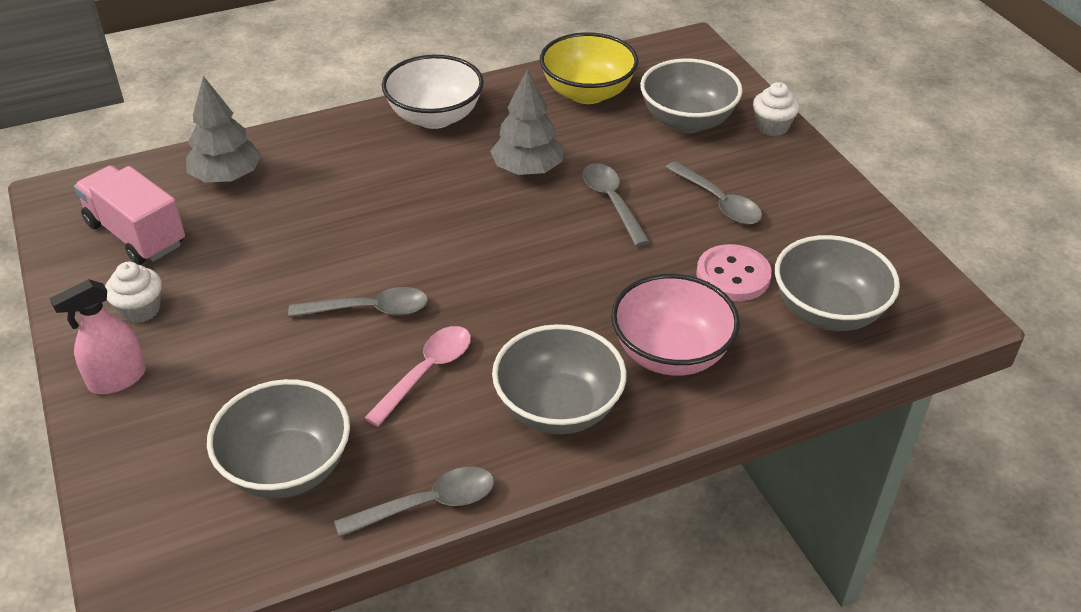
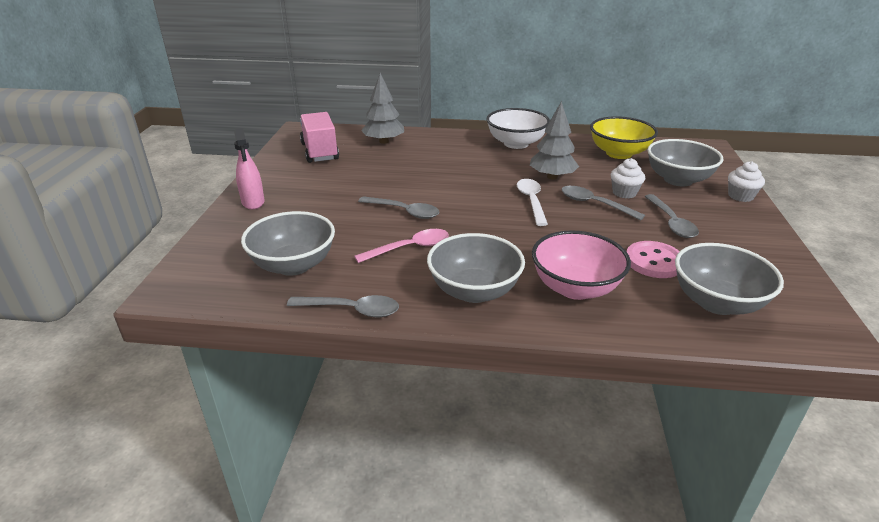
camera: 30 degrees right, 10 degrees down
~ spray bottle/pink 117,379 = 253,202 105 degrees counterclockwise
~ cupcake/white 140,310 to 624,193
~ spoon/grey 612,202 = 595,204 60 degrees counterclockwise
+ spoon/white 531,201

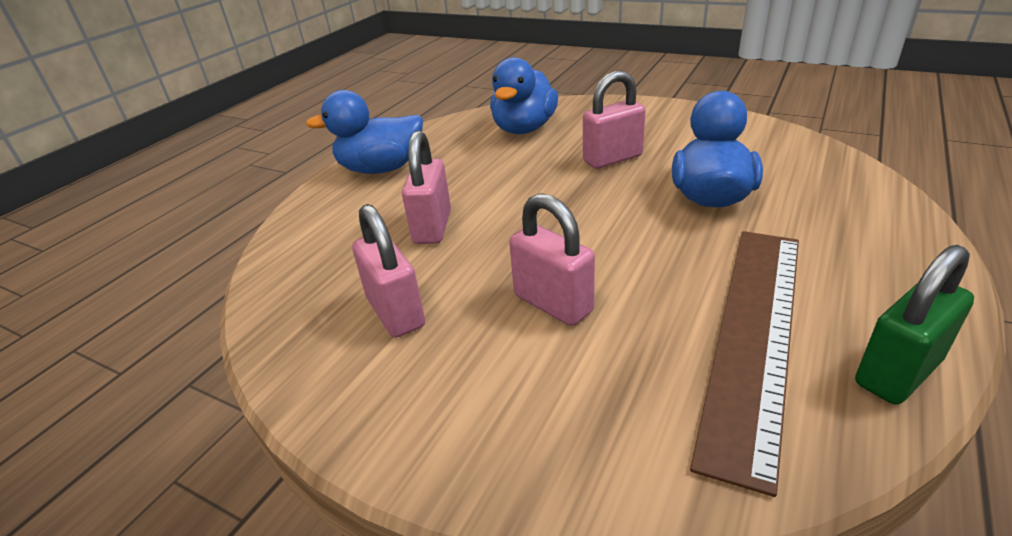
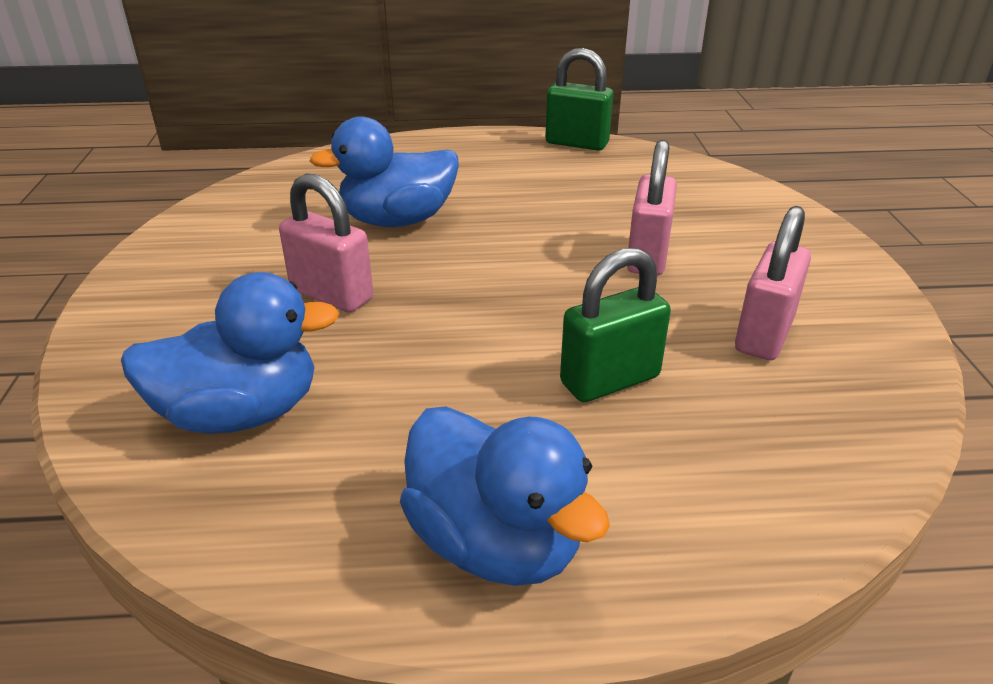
camera: 125 degrees left, 0 degrees up
~ padlock/pink 432,227 to padlock/green 610,380
- ruler/brown 754,334

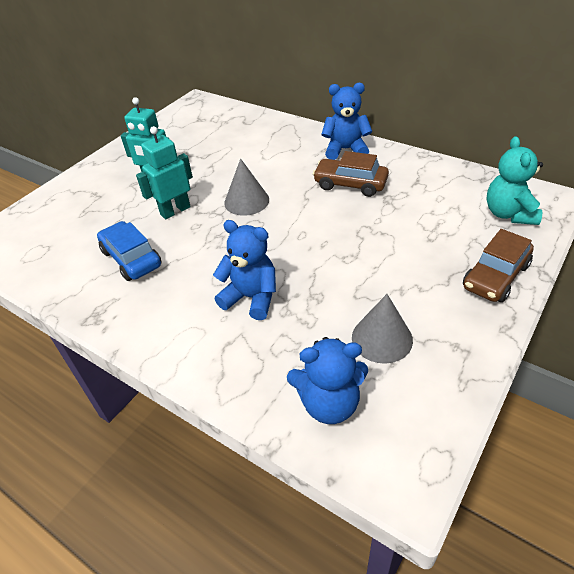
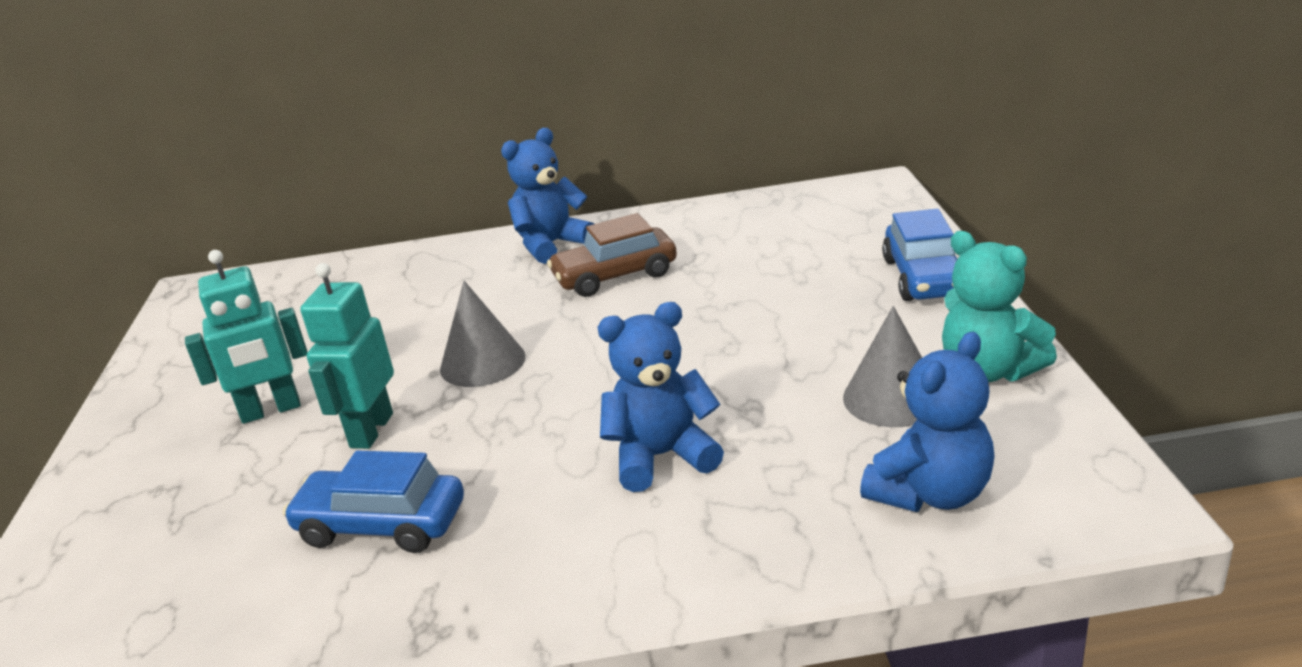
camera: 40 degrees left, 15 degrees down
~ car/brown 495,276 to car/blue 924,277
~ teddy bear/turquoise 509,214 to 989,370

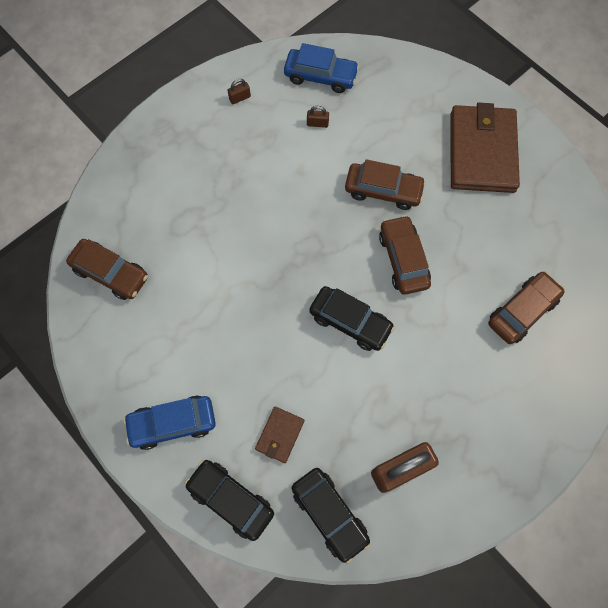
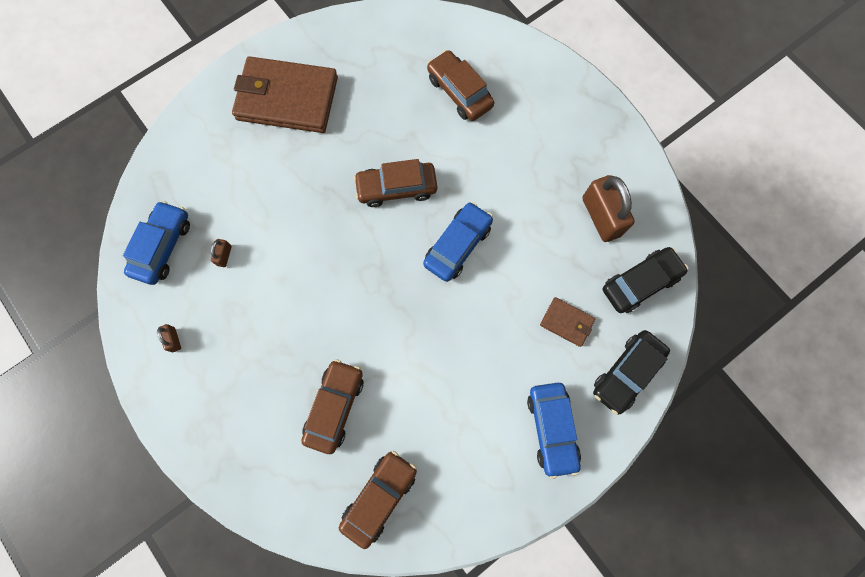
camera: 85 degrees left, 5 degrees up
~ car/black 350,322 to car/blue 457,245
~ car/brown 383,190 to 334,407

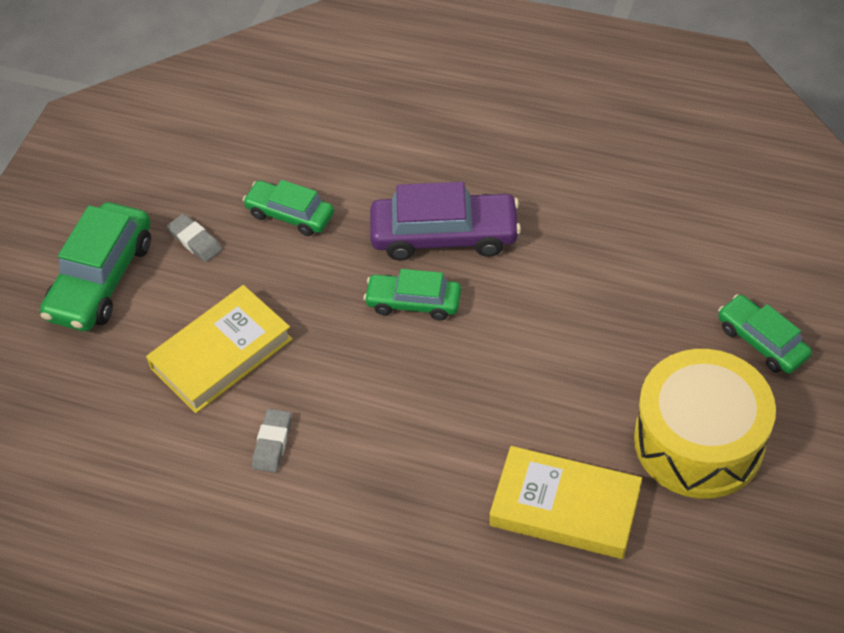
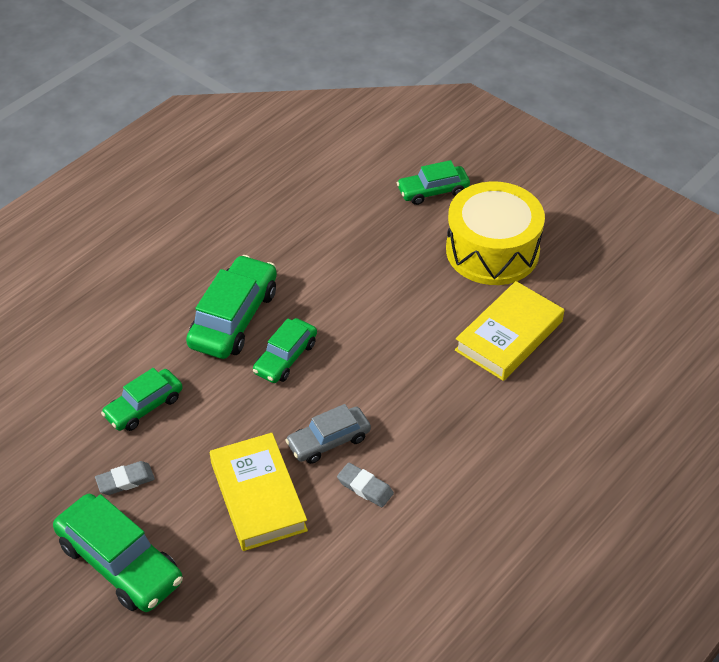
camera: 70 degrees left, 5 degrees down
~ car/purple 444,236 to car/green 234,318
+ car/grey 328,441

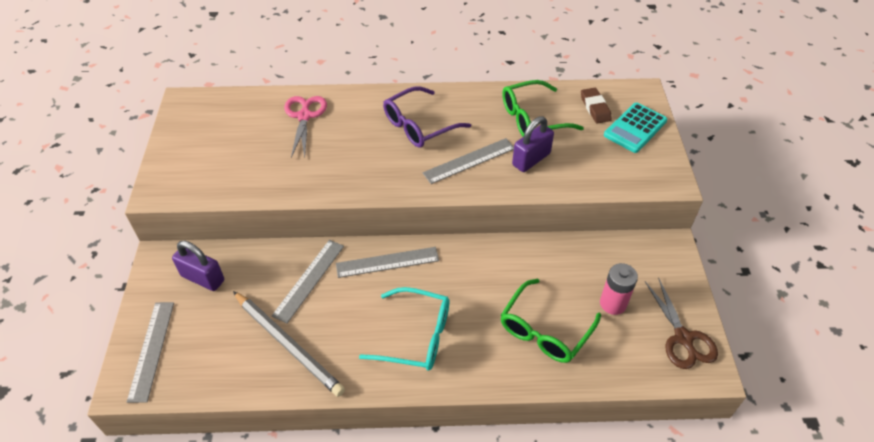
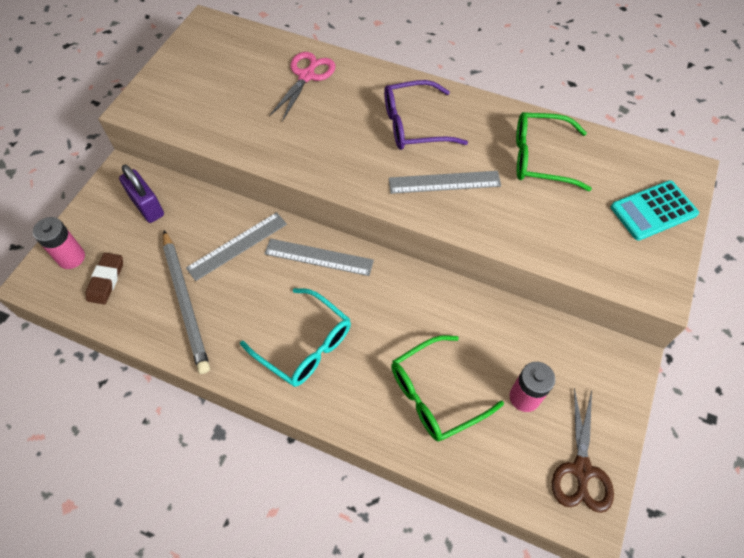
camera: 25 degrees right, 10 degrees up
~ ruler/grey 151,350 to battery/pink 71,257
- padlock/purple 531,159
~ eraser/brown 595,108 to 106,280

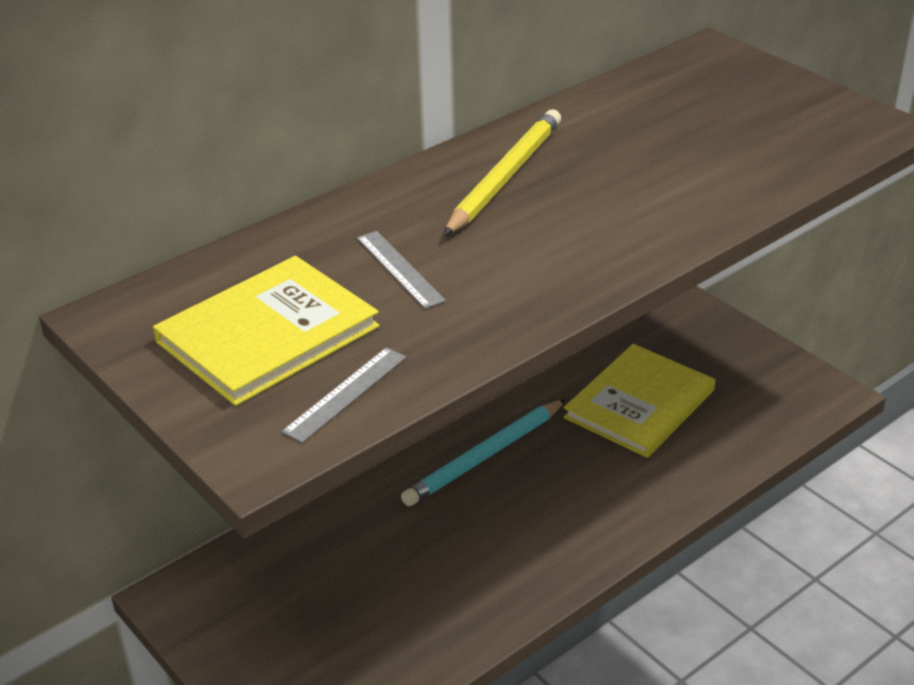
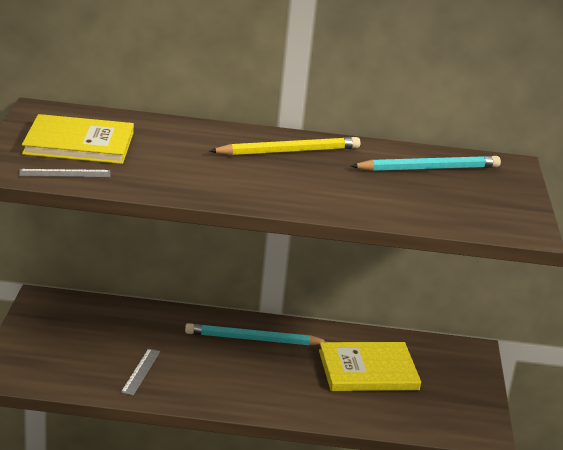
camera: 40 degrees right, 10 degrees down
~ ruler/grey 399,269 to 140,371
+ pencil/turquoise 428,168

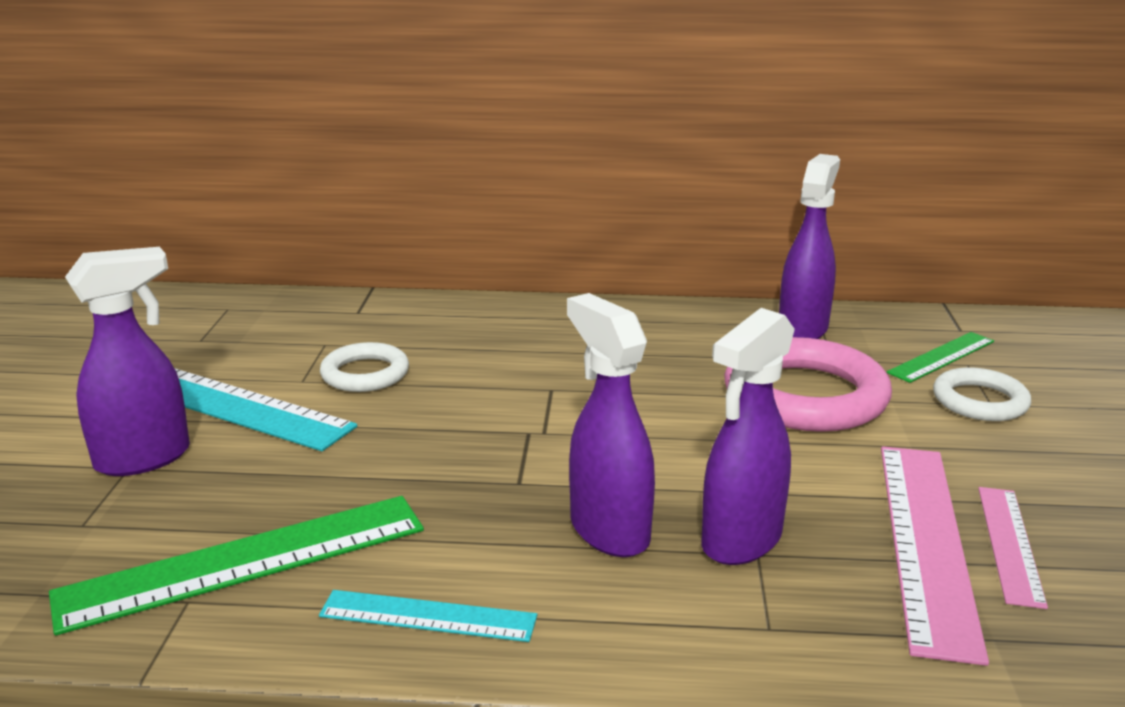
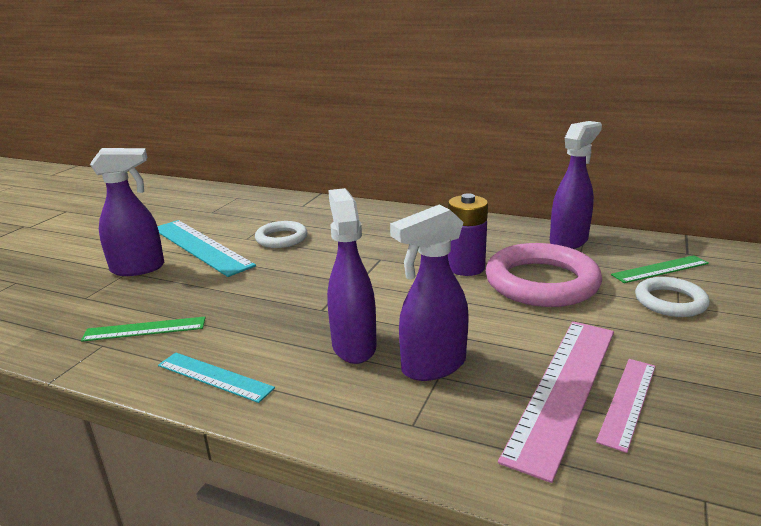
camera: 20 degrees right, 0 degrees up
~ ruler/green 244,561 = 144,329 x0.56
+ battery/purple 466,267

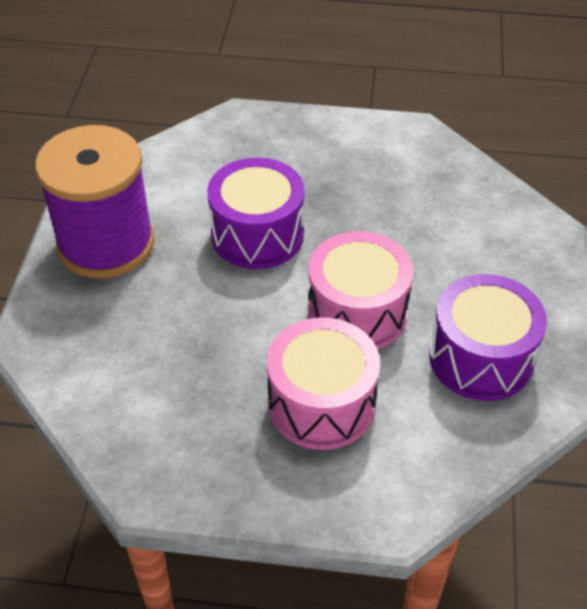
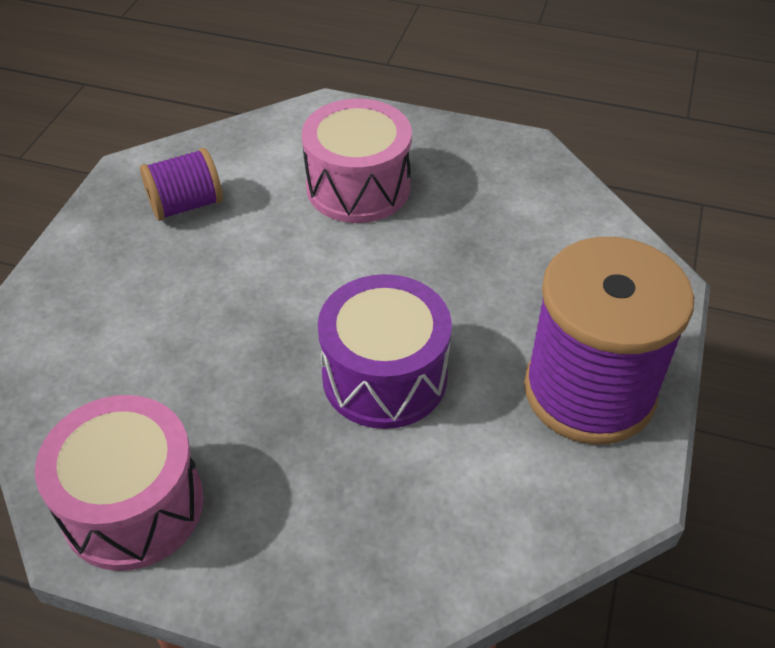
camera: 170 degrees left, 0 degrees up
~ drum/pink 357,312 to 133,505
~ drum/purple 480,358 to spool/purple 186,205

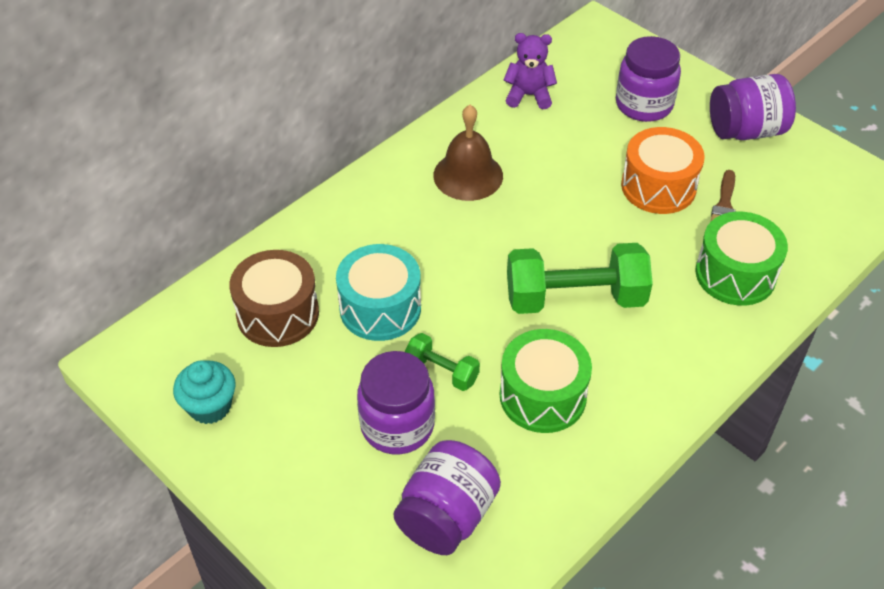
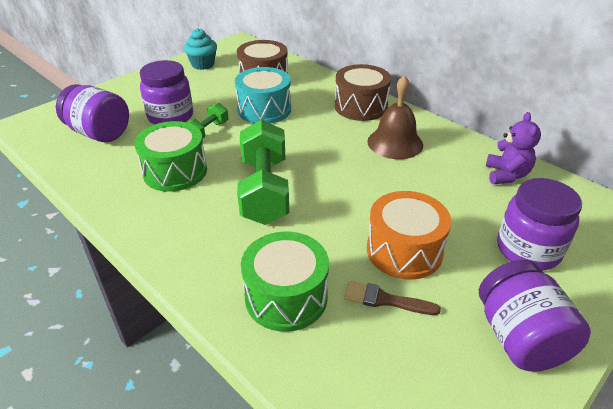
camera: 90 degrees right, 10 degrees down
+ drum/brown 361,106

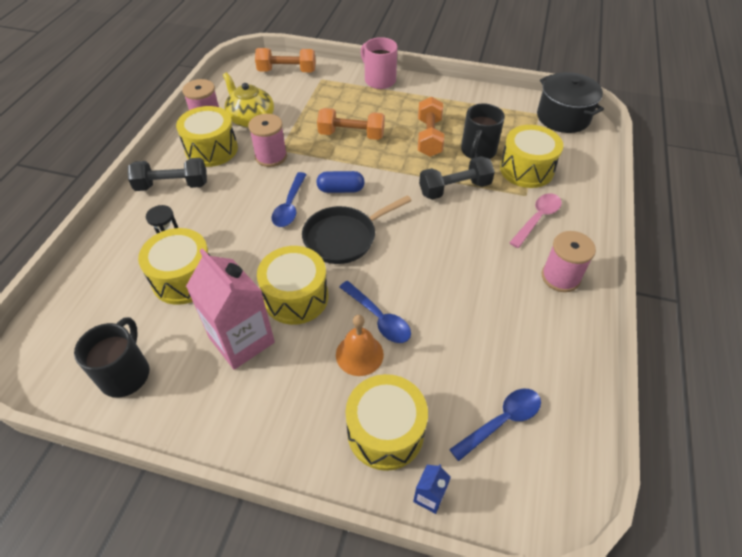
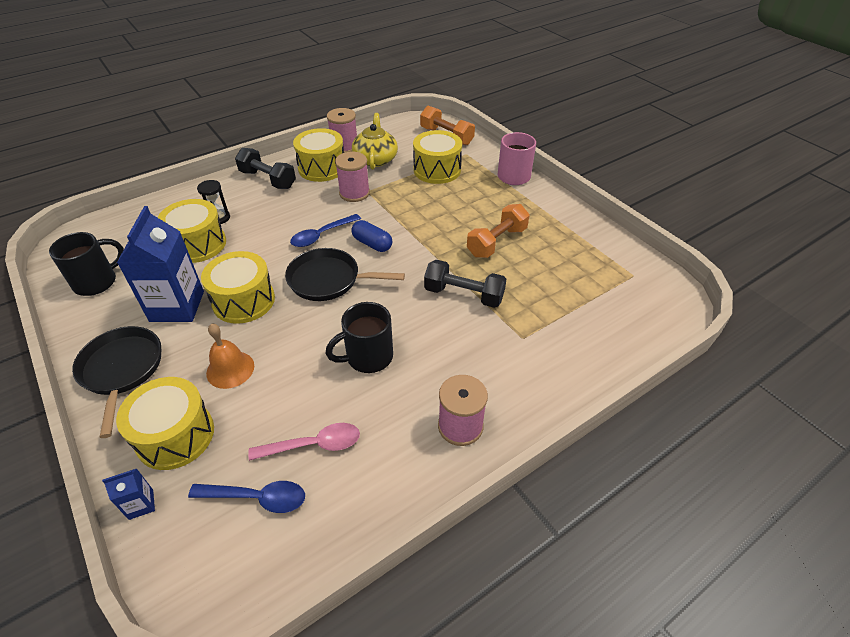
camera: 40 degrees right, 5 degrees down
~ carton/pink 242,340 to carton/blue 177,306
- dumbbell/orange 351,135
- spoon/blue 379,318
~ mug/black 478,151 to 367,357
~ drum/yellow 526,169 to 437,170
~ spoon/pink 537,219 to 314,445
- pot/black 563,117
+ pan/black 122,370

